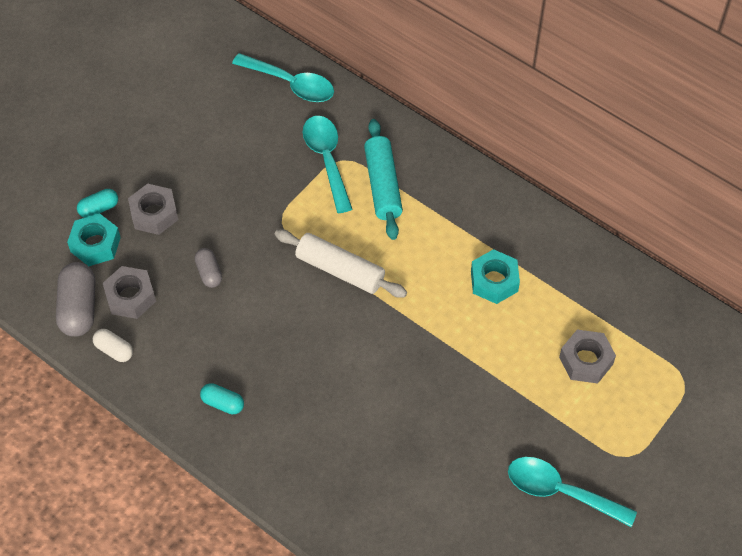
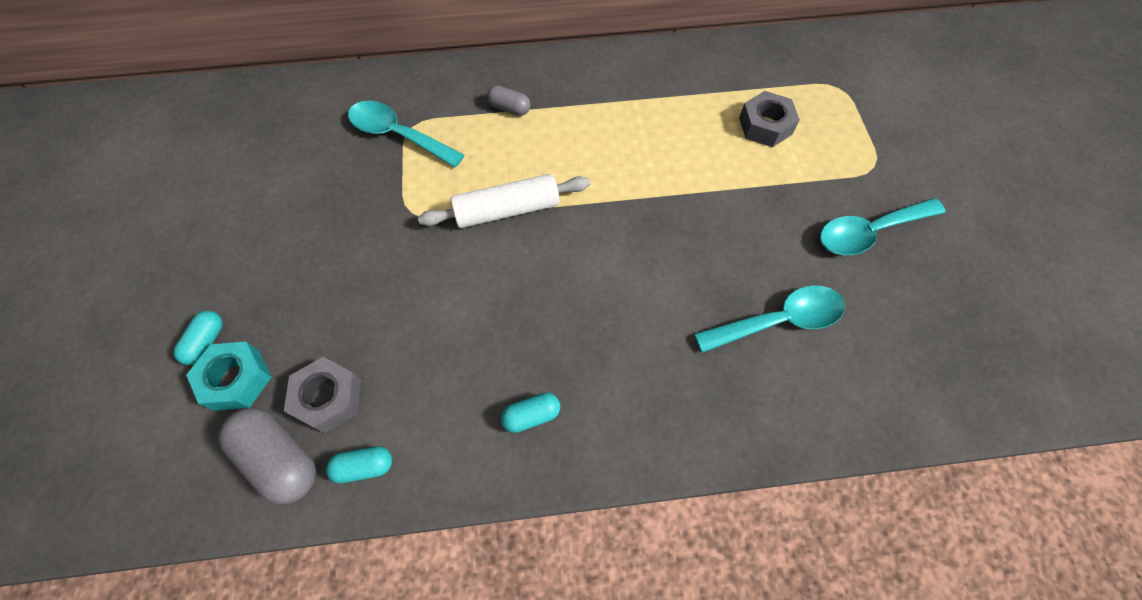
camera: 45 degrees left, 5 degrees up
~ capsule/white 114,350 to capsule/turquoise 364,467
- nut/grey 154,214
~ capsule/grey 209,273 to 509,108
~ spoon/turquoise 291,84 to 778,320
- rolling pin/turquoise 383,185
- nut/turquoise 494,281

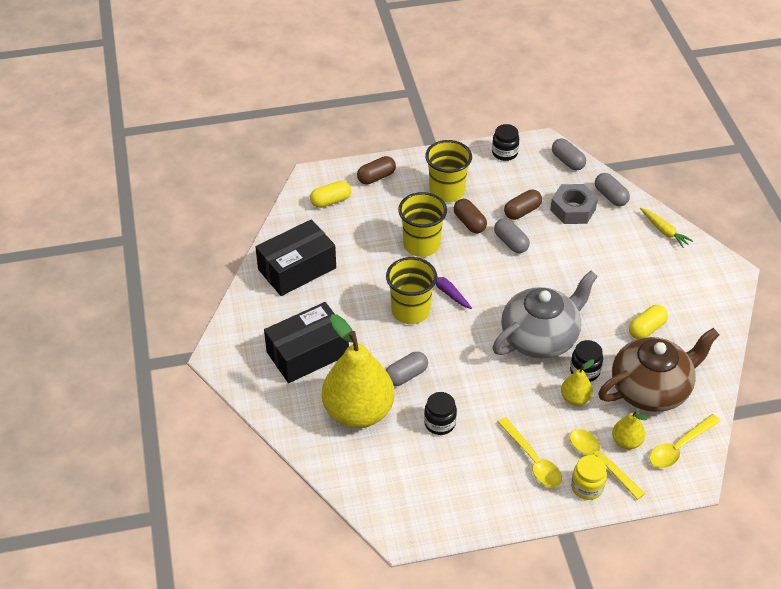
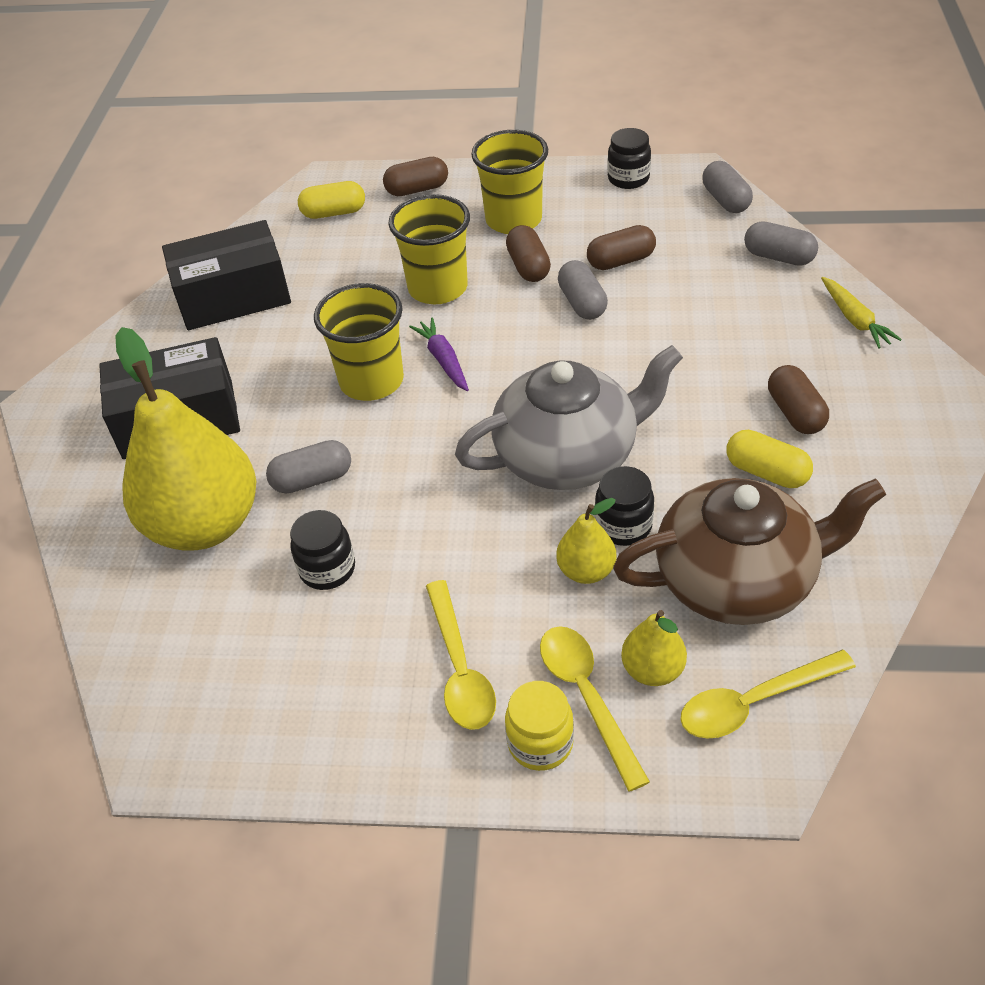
camera: 20 degrees right, 0 degrees up
- nut/grey 573,209
~ capsule/grey 610,196 = 778,257 45 degrees counterclockwise
~ capsule/yellow 646,329 = 766,472 60 degrees clockwise
+ capsule/brown 795,413

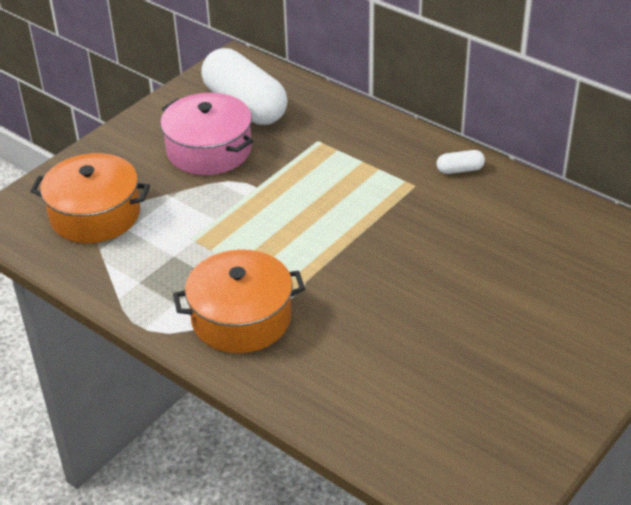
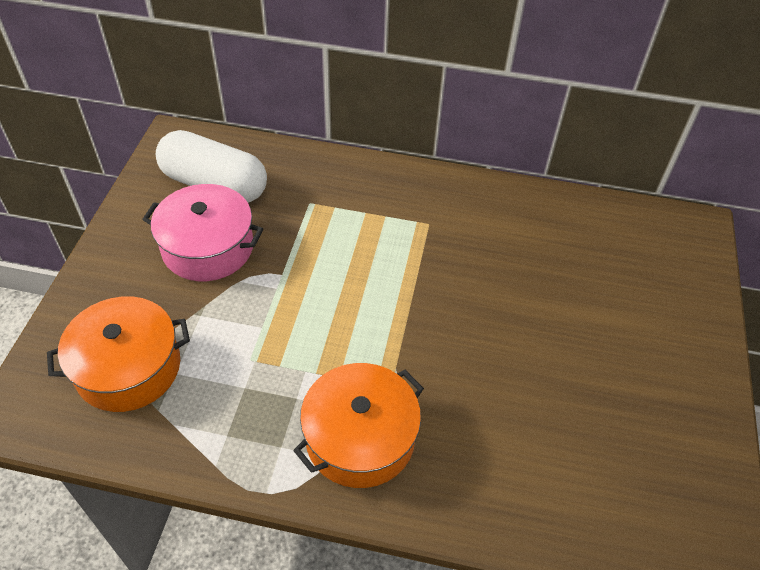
camera: 30 degrees left, 10 degrees up
- capsule/white 460,170

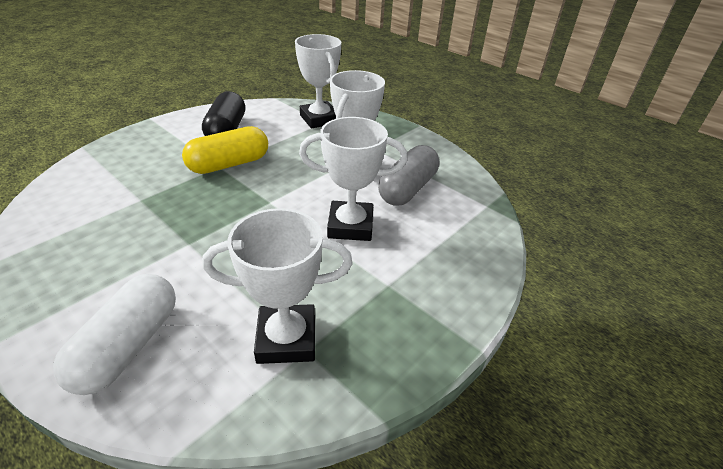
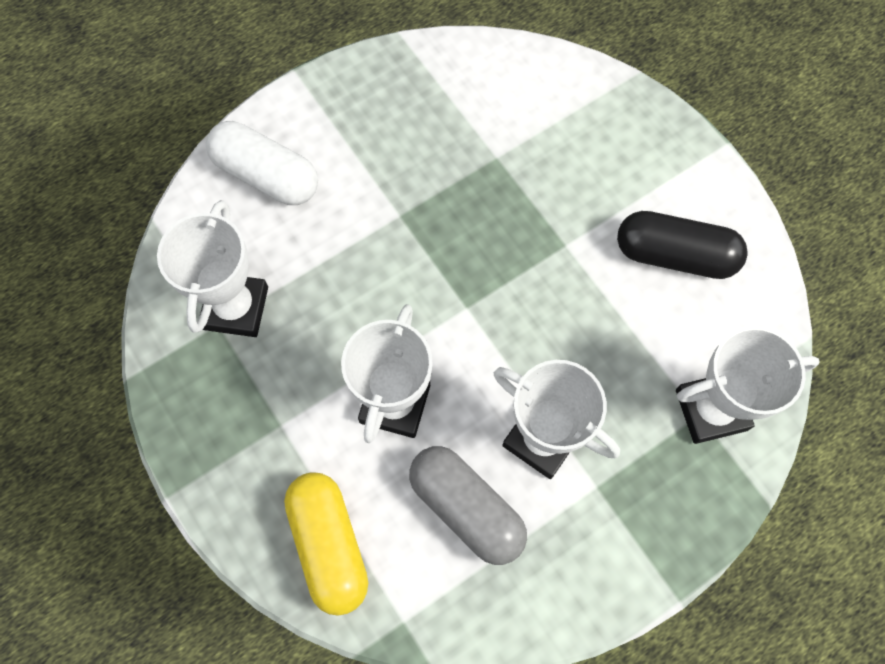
camera: 105 degrees right, 30 degrees up
~ capsule/yellow 229,164 to 329,545

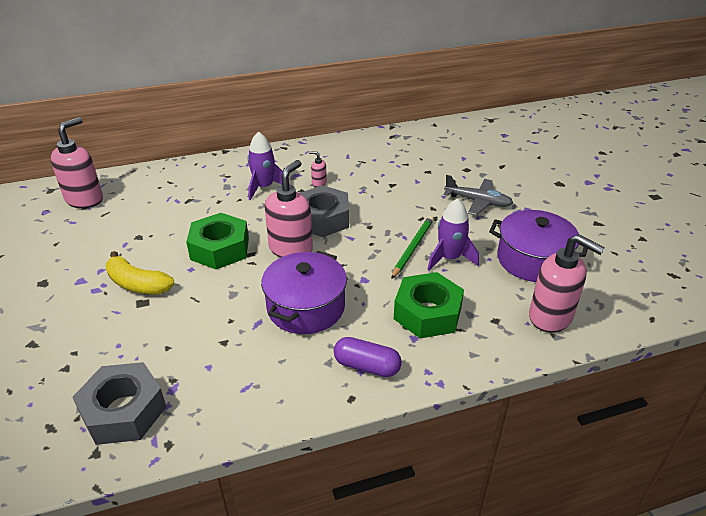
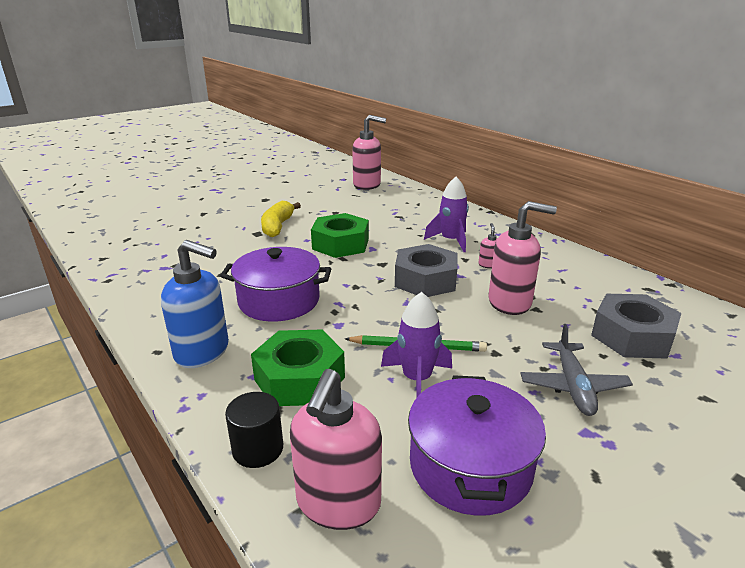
camera: 70 degrees right, 10 degrees down
~ nut/grey 123,411 to 632,336
~ soap dispenser/pink 291,248 to 510,302
~ capsule/purple 367,366 to soap dispenser/blue 203,352
+ cylinder/black 258,449

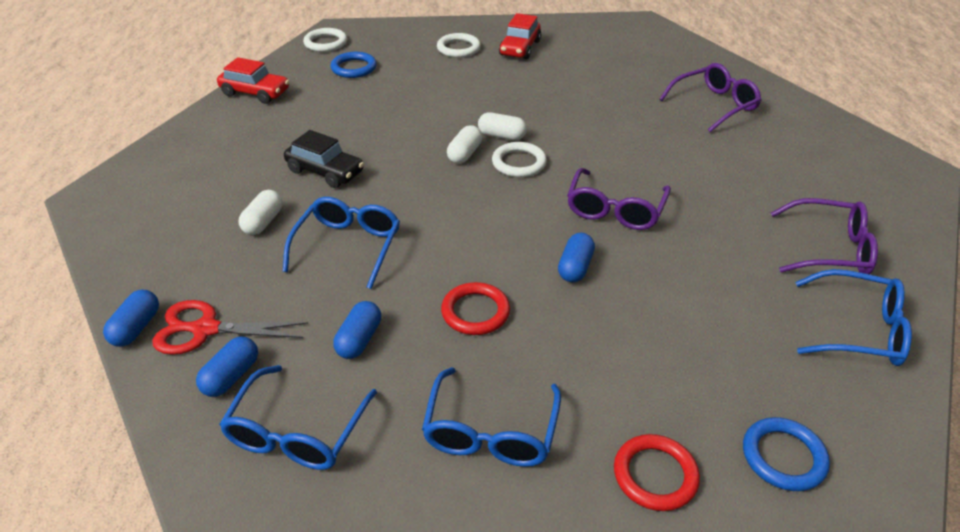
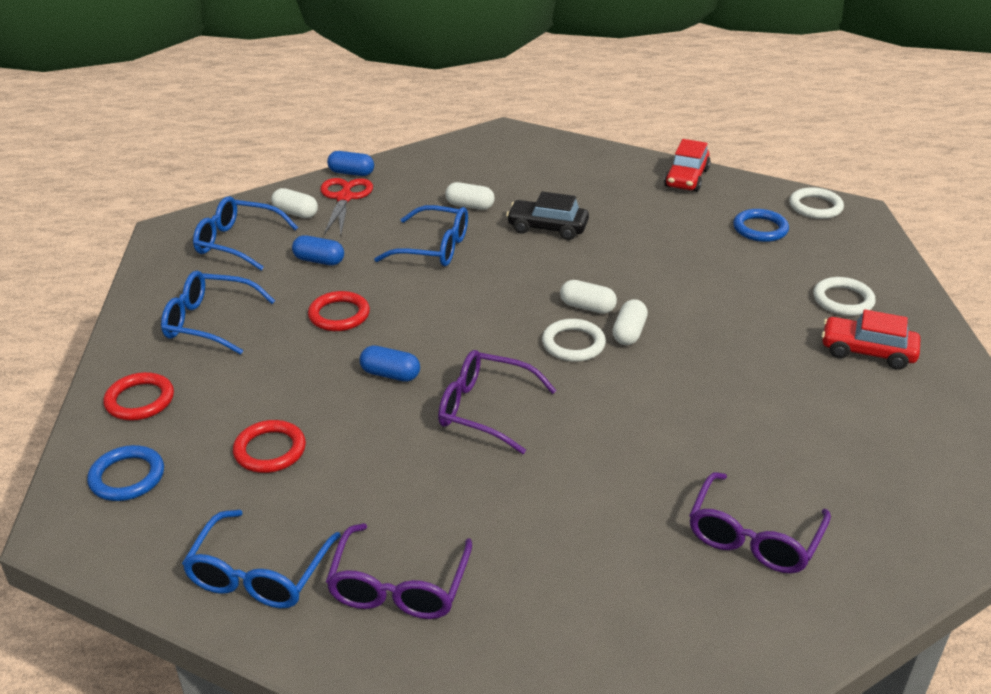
camera: 90 degrees right, 5 degrees down
~ capsule/blue 231,376 to capsule/white 295,213
~ car/black 325,171 = 547,228 75 degrees clockwise
~ glasses/purple 714,105 = 753,537 60 degrees clockwise
+ ring/red 270,450

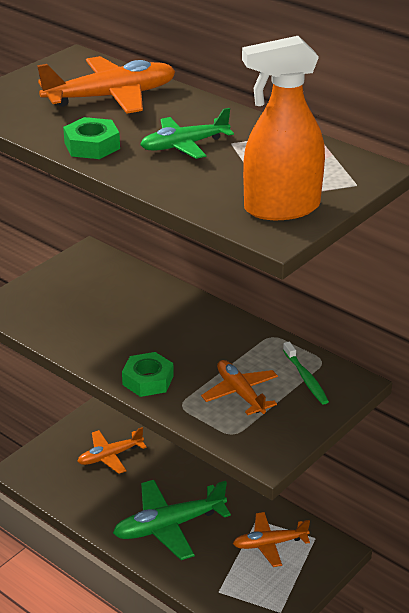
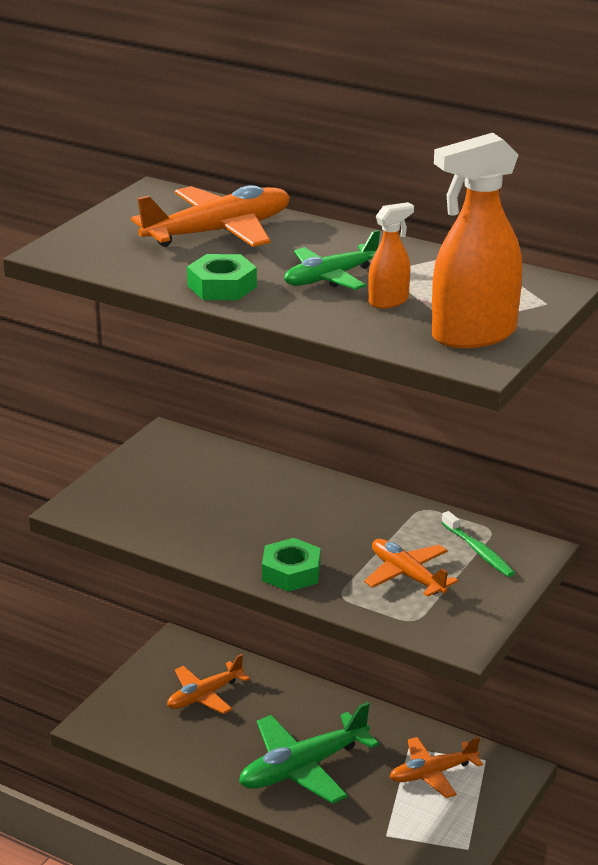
camera: 10 degrees left, 5 degrees down
+ spray bottle/orange 389,301

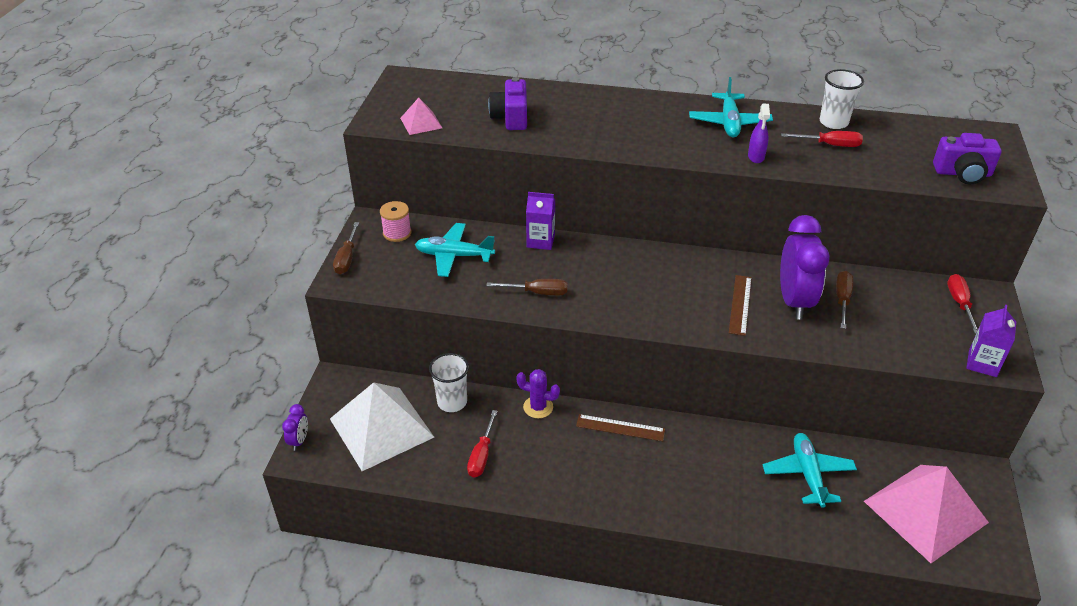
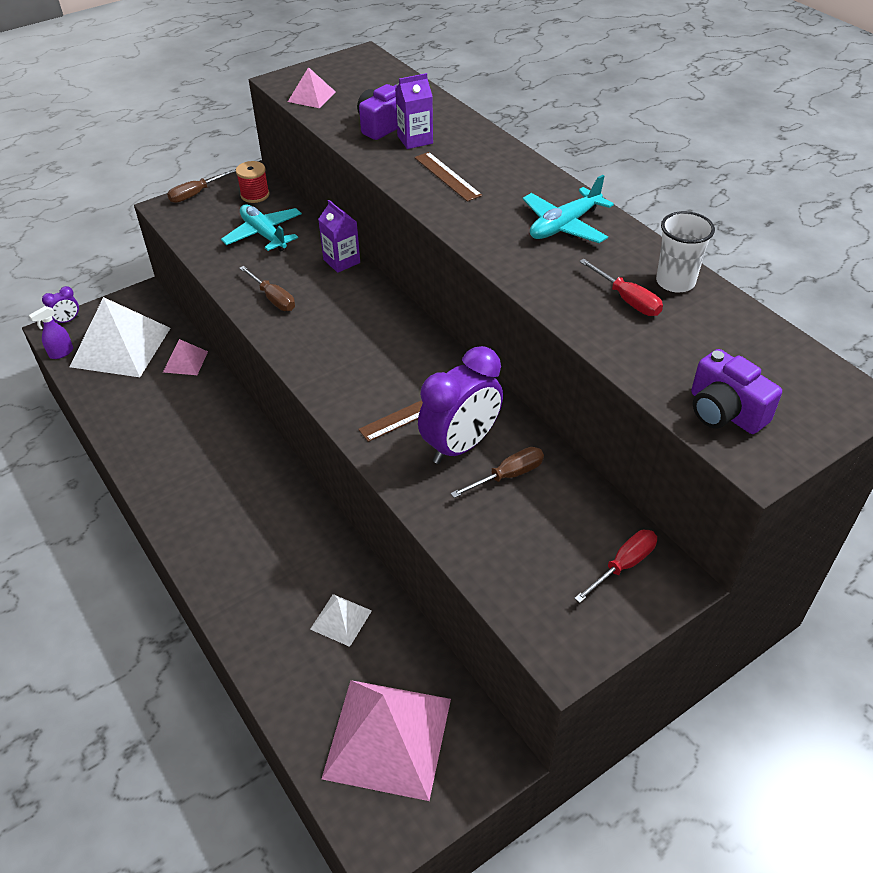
camera: 45 degrees right, 5 degrees up
~ spool/pink 397,233 to spool/red 255,195
~ cup/white 452,402 to pyramid/pink 185,361
- screwdriver/red 482,455
- cactus/purple 538,407
~ ruler/brown 620,427 to 447,176
~ spray bottle/purple 756,157 to 61,353
~ plane/turquoise 808,474 to pyramid/white 341,619
~ carton/purple 982,363 to 415,140

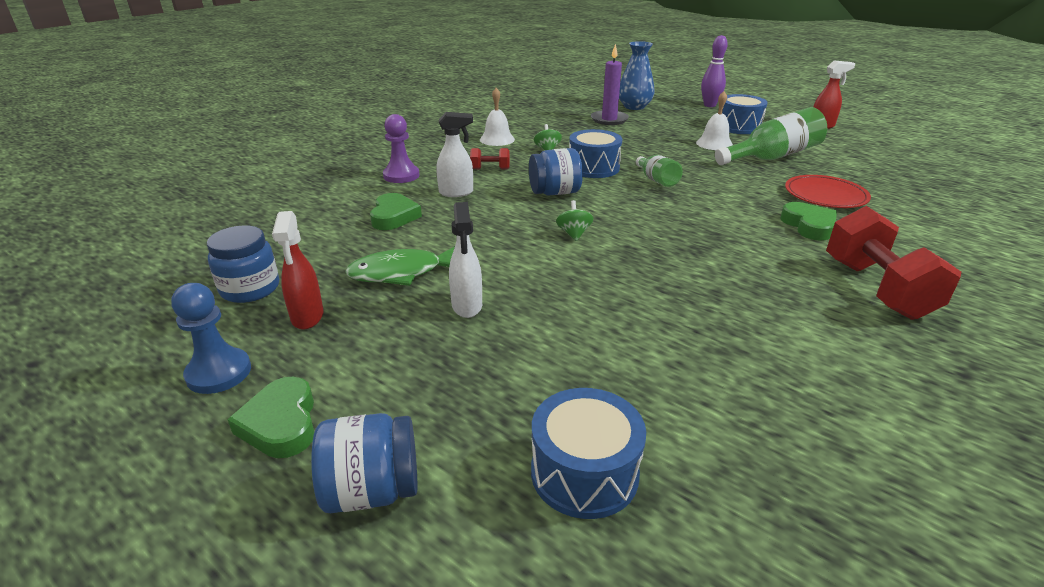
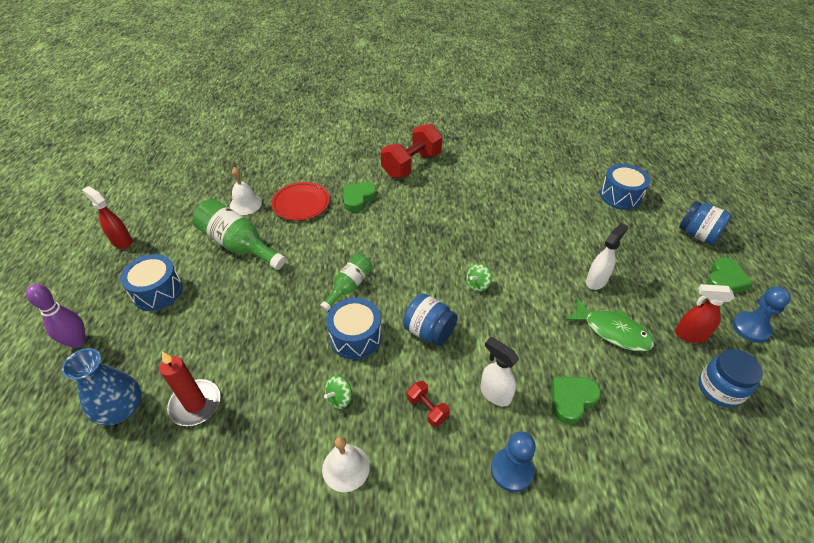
camera: 130 degrees left, 15 degrees up
~ spray bottle/red 307,317 = 689,335 120 degrees counterclockwise
~ pawn/purple 401,176 to pawn/blue 511,470
~ candle/purple 609,120 to candle/red 195,404
~ bell/white 714,144 to 245,204

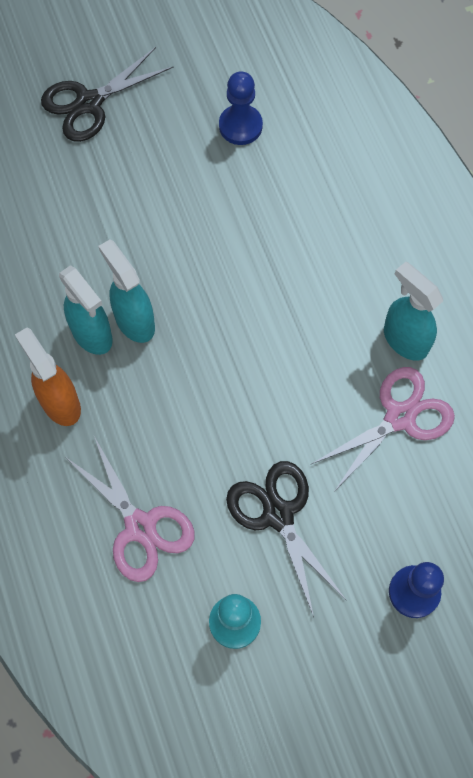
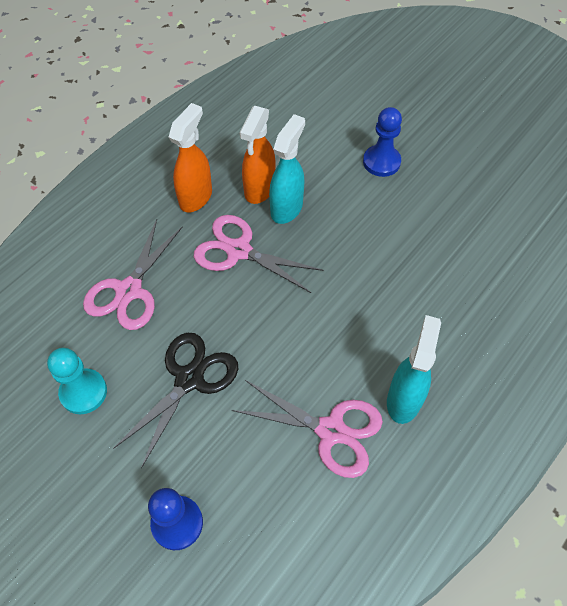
camera: 60 degrees right, 10 degrees down
- scissors/black 89,103
~ spray bottle/turquoise 92,334 to spray bottle/orange 259,189
~ pawn/blue 240,126 to 381,162
+ scissors/pink 239,251

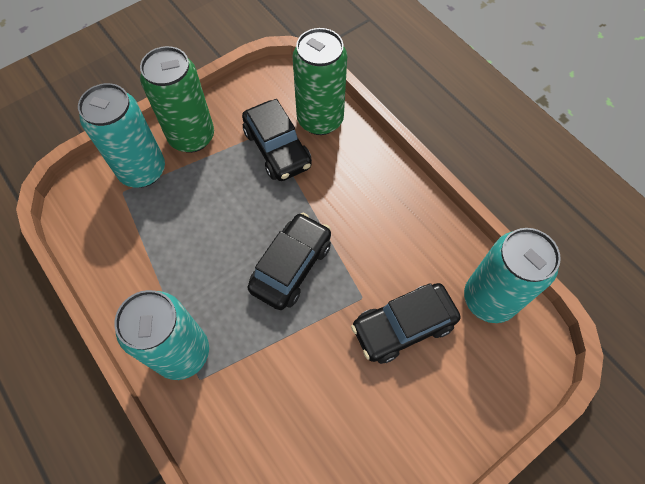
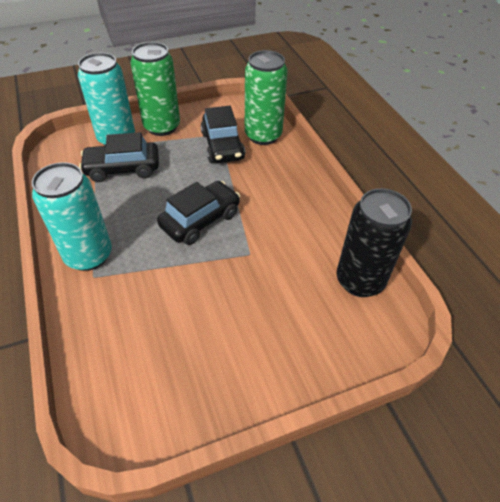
camera: 15 degrees right, 15 degrees down
~ car/black 403,326 to 123,169
~ can/turquoise 489,299 to can/black 360,281

